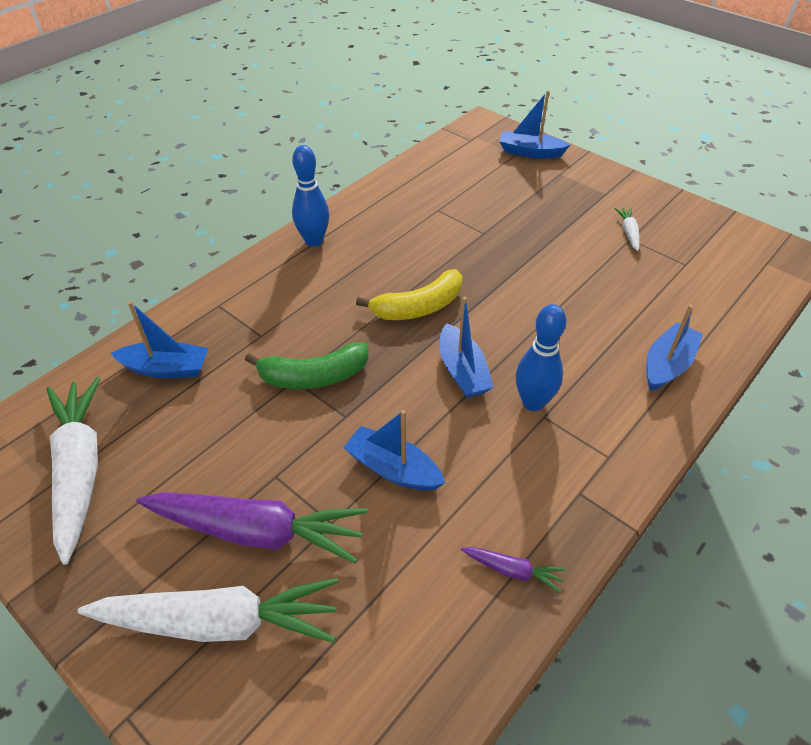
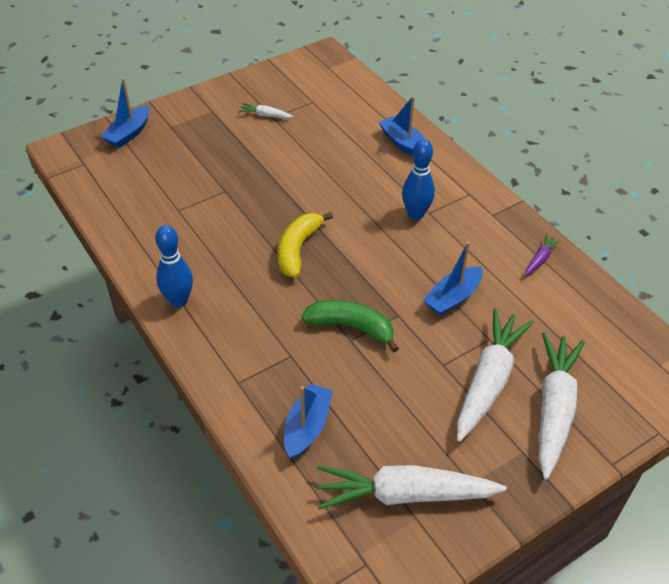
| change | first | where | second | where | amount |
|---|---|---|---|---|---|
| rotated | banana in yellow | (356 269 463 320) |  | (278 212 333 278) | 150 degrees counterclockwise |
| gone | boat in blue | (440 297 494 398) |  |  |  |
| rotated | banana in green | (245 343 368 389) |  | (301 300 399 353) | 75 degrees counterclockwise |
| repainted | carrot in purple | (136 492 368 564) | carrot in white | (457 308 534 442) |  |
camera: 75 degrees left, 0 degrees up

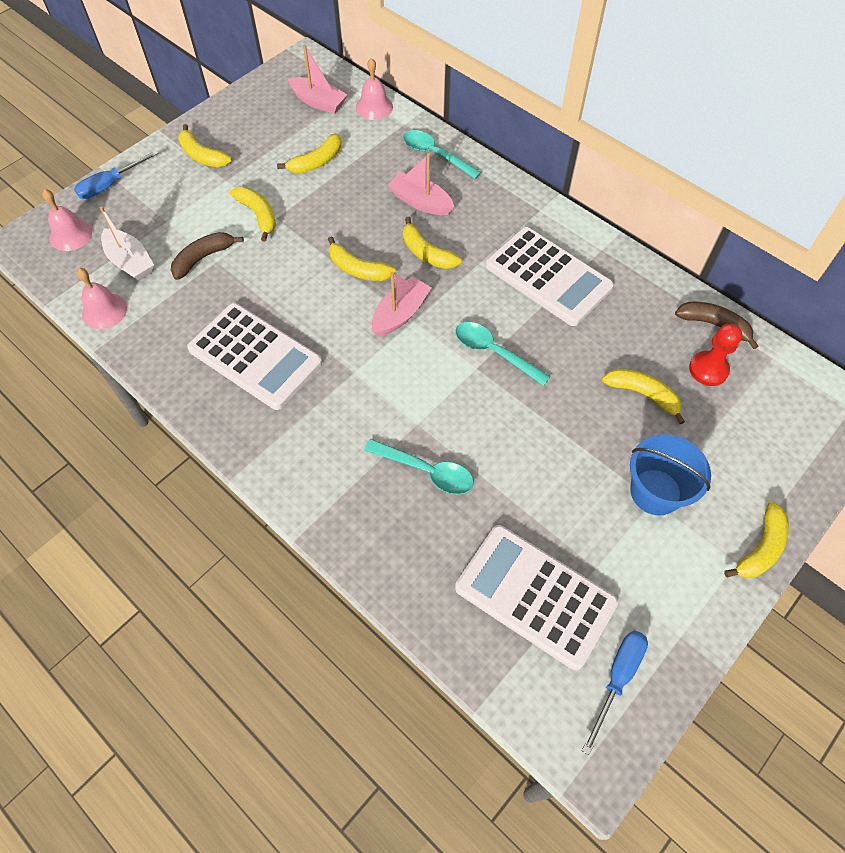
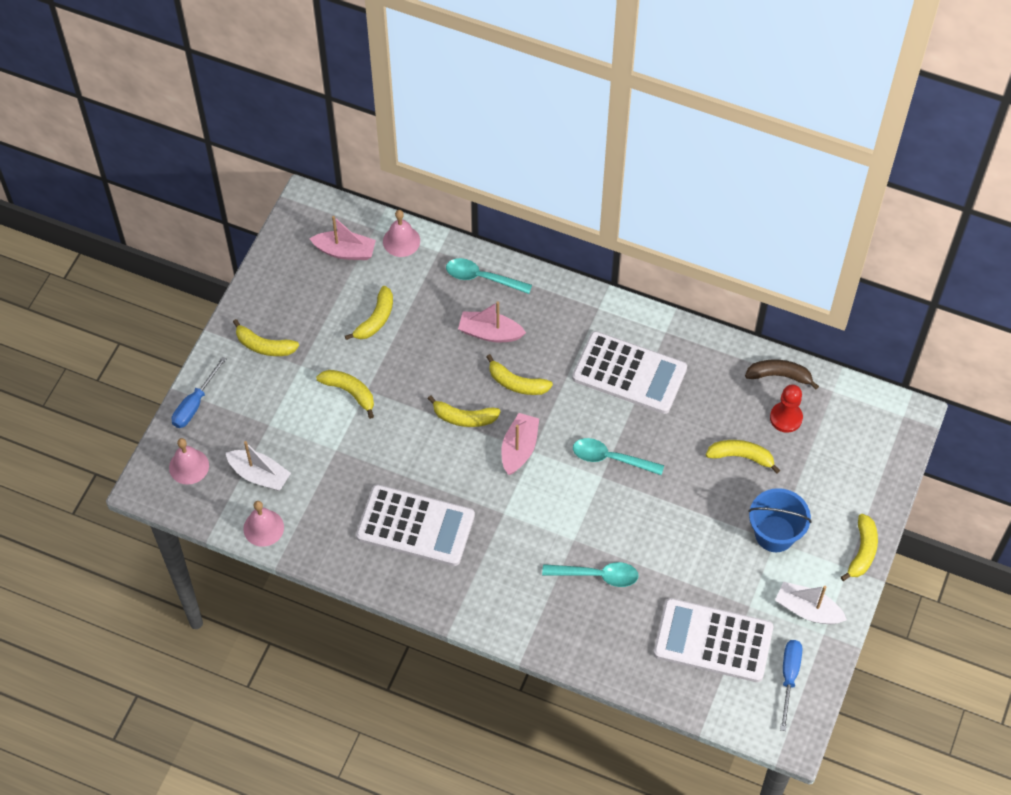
| change | first | where | second | where | amount |
|---|---|---|---|---|---|
| gone | banana in brown | (171 232 244 280) |  |  |  |
| new |  |  | boat in white | (775 581 847 624) |  |
camera: 20 degrees left, 0 degrees up

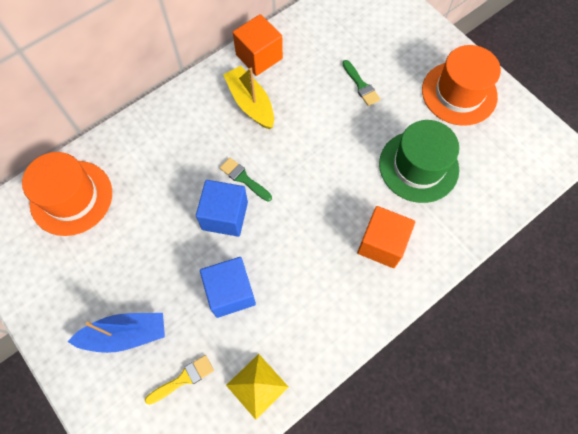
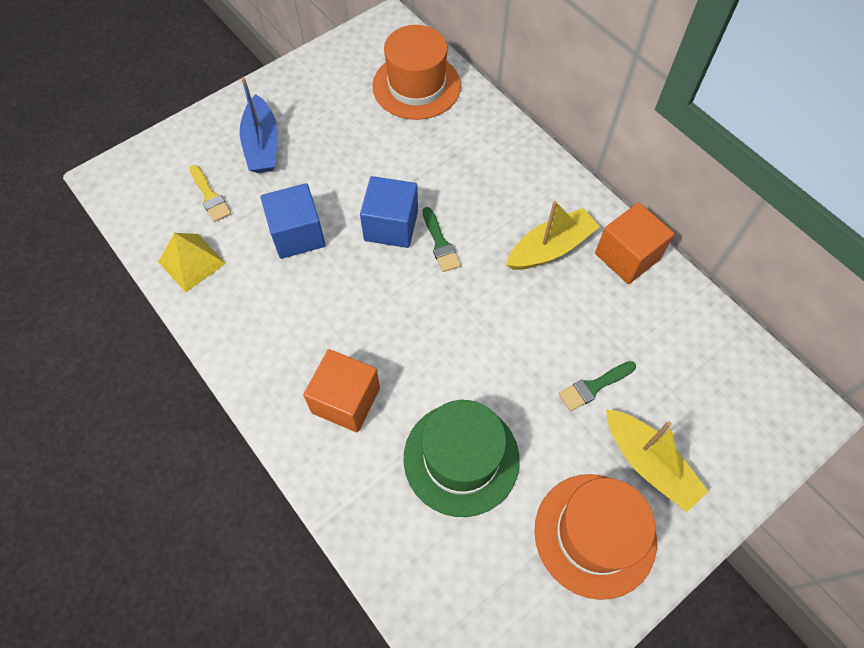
| change | first | where | second | where | amount |
|---|---|---|---|---|---|
| rotated | brush in green | (220 158 272 202) |  | (423 207 461 272) | 120 degrees clockwise |
| new |  |  | boat in yellow | (606 409 708 512) |  |
camera: 90 degrees right, 5 degrees down

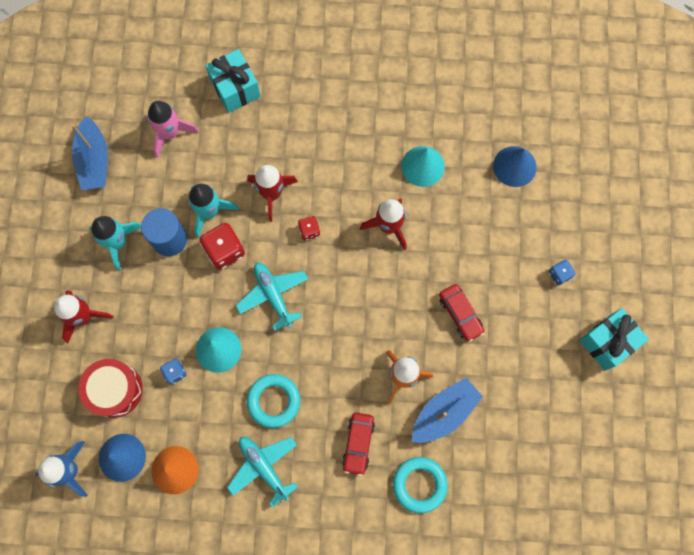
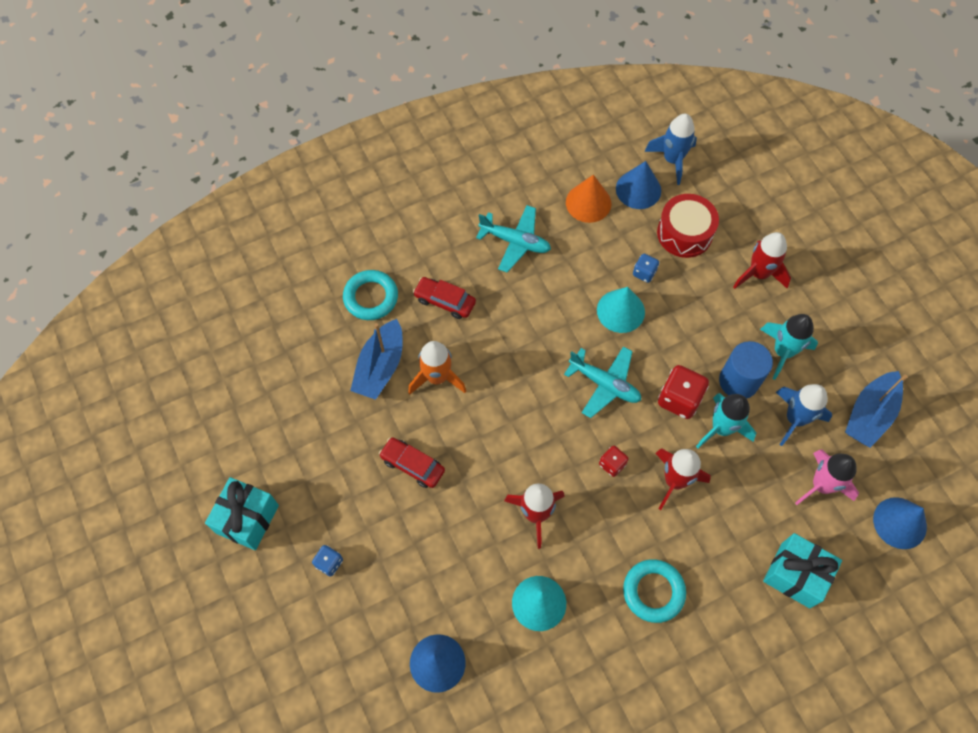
| change | first | where | second | where | amount |
|---|---|---|---|---|---|
| rotated | boat in blue | (71 116 108 190) |  | (845 371 908 448) | 105 degrees counterclockwise |
| shifted | ring in turquoise | (247 374 300 428) |  | (623 559 686 623) |  |
| rotated | car in red | (342 412 375 476) |  | (413 277 476 319) | 45 degrees counterclockwise |
| new |  |  | rocket in blue | (776 384 832 446) |  |
| new |  |  | cone in blue | (873 497 927 549) |  |
camera: 150 degrees right, 10 degrees down

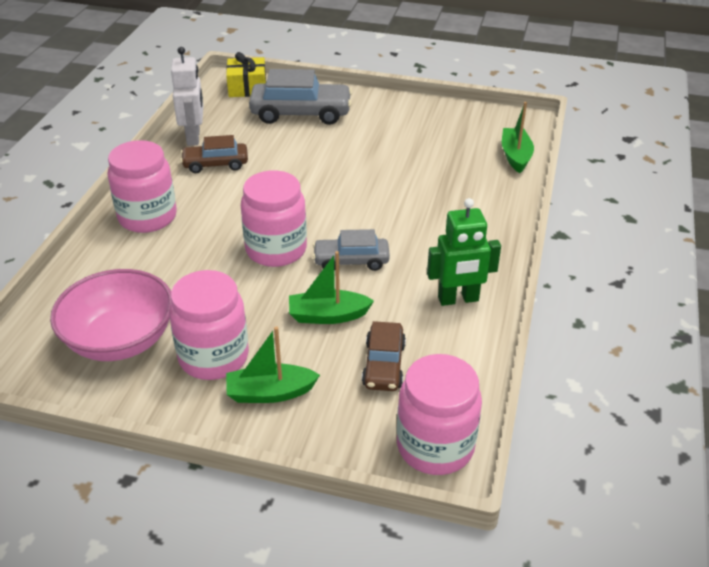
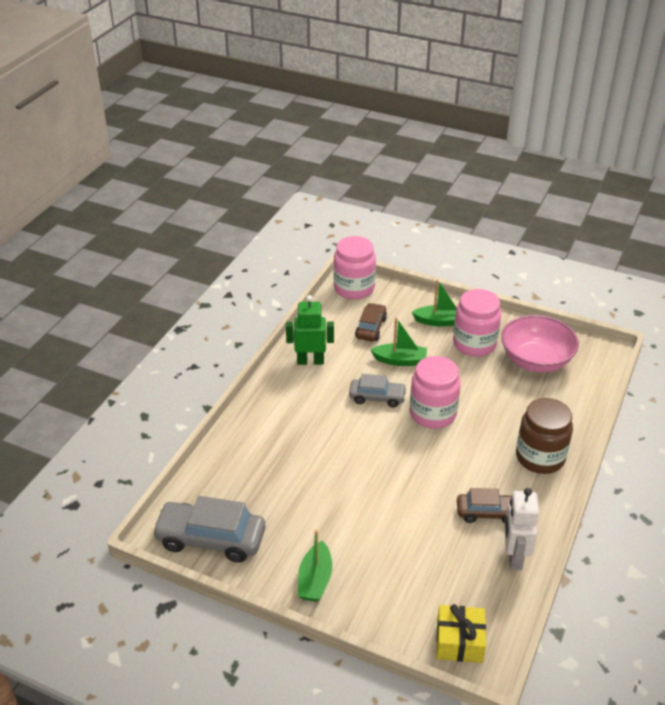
| change | first | where | second | where | amount |
|---|---|---|---|---|---|
| shifted | car in grey | (249 69 352 125) |  | (152 496 265 563) |  |
| shifted | boat in green | (502 102 534 173) |  | (298 530 332 602) |  |
| repainted | jar in pink | (107 140 177 233) | jar in brown | (516 398 573 474) |  |
camera: 170 degrees left, 0 degrees up

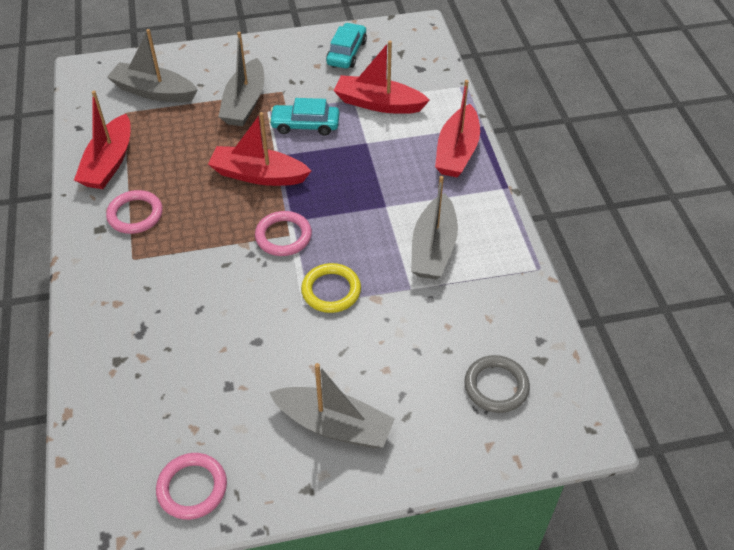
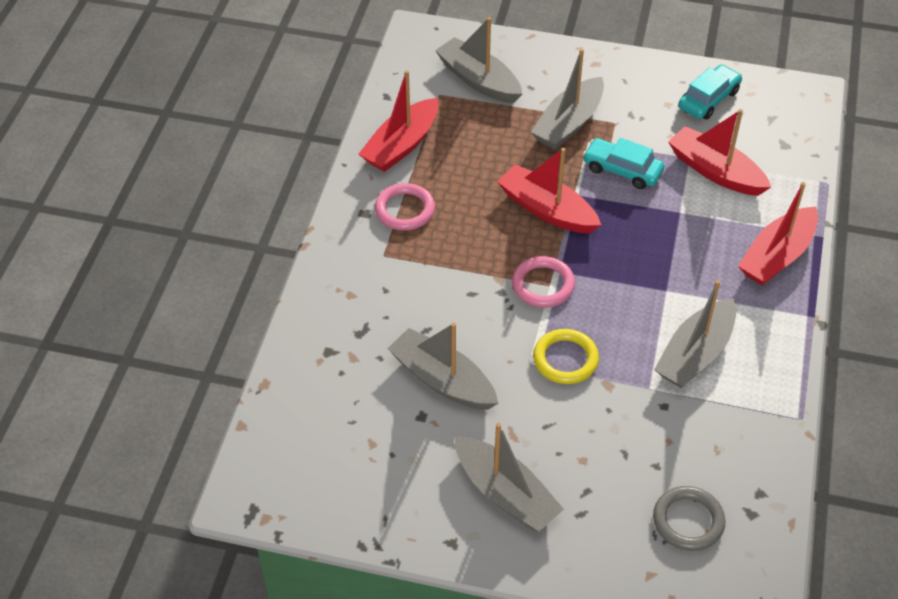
| change | first | where | second | where | amount |
|---|---|---|---|---|---|
| gone | ring in pink | (156 453 227 520) |  |  |  |
| new |  |  | boat in grey | (388 322 499 410) |  |
camera: 25 degrees right, 0 degrees up

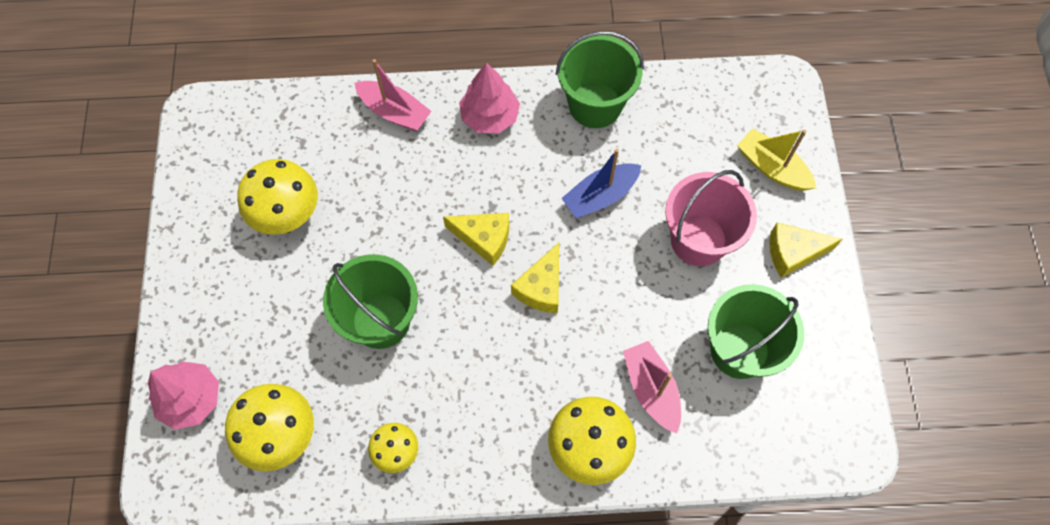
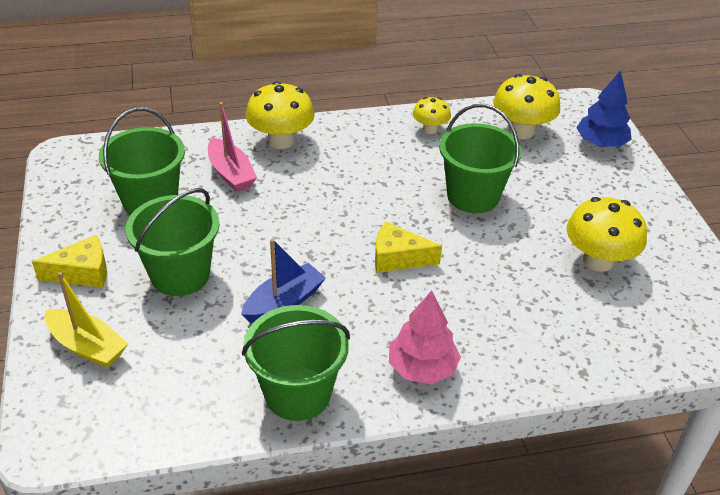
| change | first | where | second | where | amount |
|---|---|---|---|---|---|
| gone | boat in pink | (354 59 432 131) |  |  |  |
| repainted | bucket in pink | (665 170 757 266) | bucket in green | (126 188 219 296) |  |
| gone | cheese in yellow | (511 243 559 313) |  |  |  |
| repainted | tree in pink | (148 361 219 430) | tree in blue | (576 70 632 147) |  |
camera: 170 degrees right, 25 degrees down

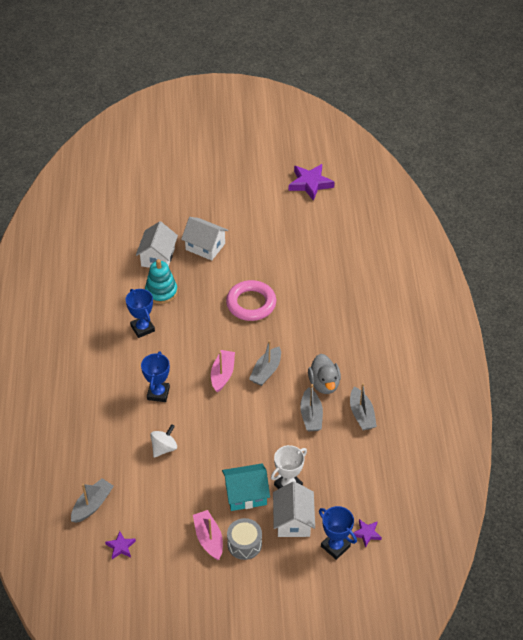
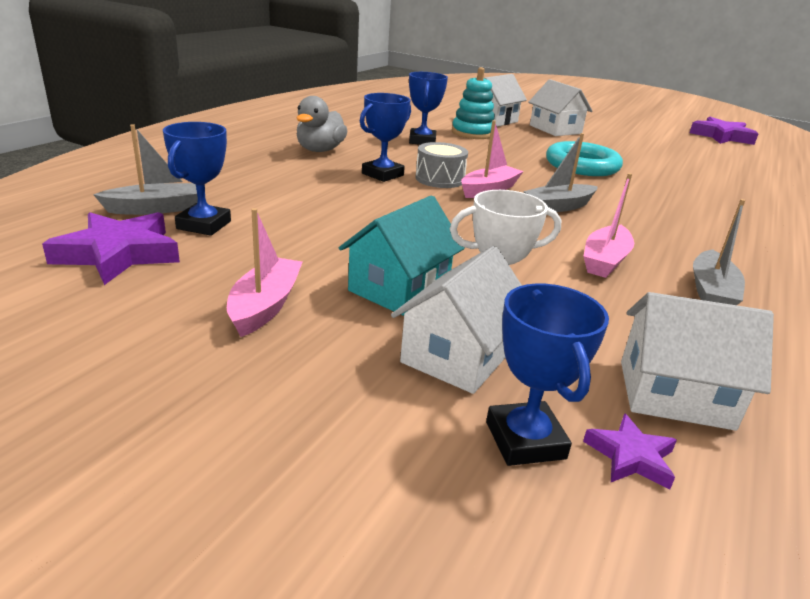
| change | first | where | second | where | amount |
|---|---|---|---|---|---|
| repainted | ring in pink | (226 280 276 321) | ring in turquoise | (546 141 623 176) |  |
| shifted | duck in grey | (308 354 341 394) |  | (296 96 347 152) |  |
| repainted | boat in grey | (300 384 323 431) | boat in pink | (583 173 634 278) |  |
| gone | spinning top in white | (150 424 177 458) |  |  |  |
| rotated | house in turquoise | (222 464 270 511) |  | (339 195 465 316) | 75 degrees counterclockwise |
| shifted | drum in grey | (227 518 262 560) |  | (415 142 468 188) |  |
| scaled | star in purple | (105 531 136 559) |  | (42 212 180 285) | x1.95 |
| new |  |  | trophy in blue | (163 122 231 236) |  |
| new |  |  | house in white | (621 292 774 431) |  |
camera: 30 degrees right, 20 degrees down

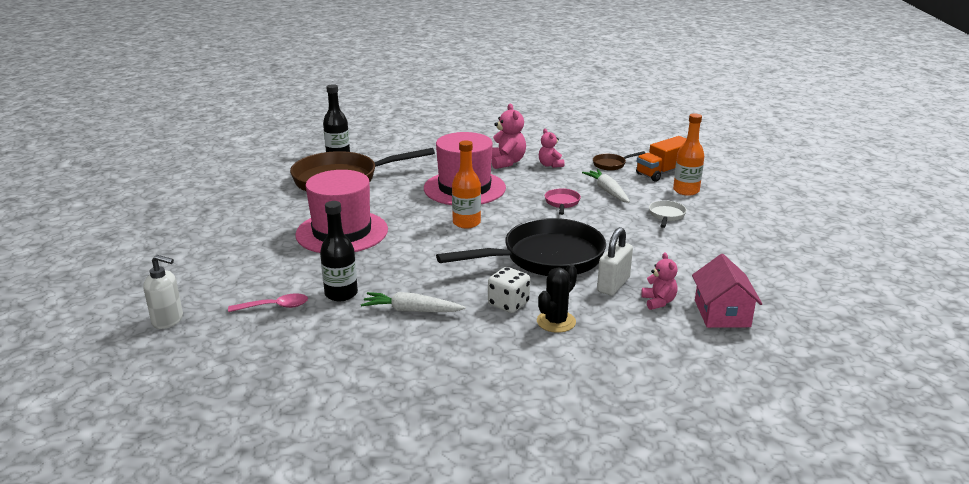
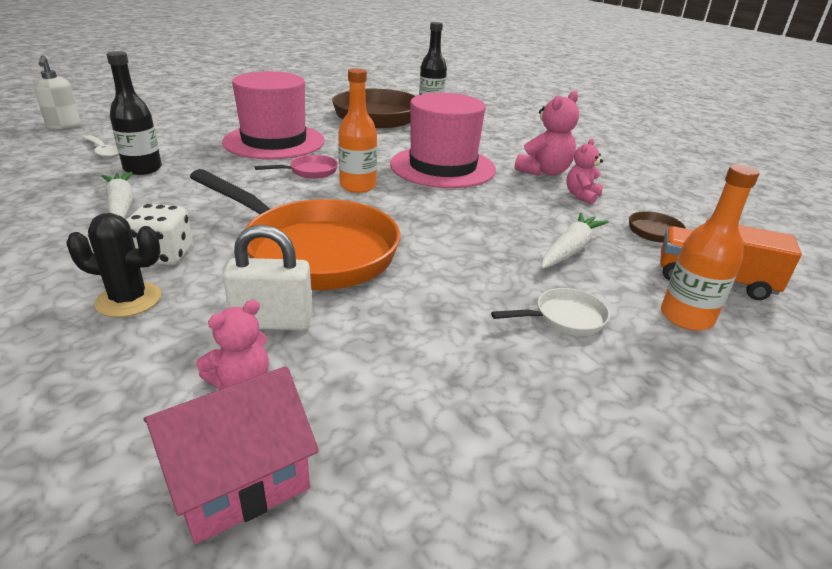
| change | first | where | second | where | amount |
|---|---|---|---|---|---|
| shifted | pan in pink | (545 188 581 215) |  | (255 155 338 179) |  |
| repainted | pan in black | (436 218 606 276) | pan in orange | (190 169 400 290) |  |
| repainted | spoon in pink | (228 294 308 312) | spoon in white | (83 135 119 158) |  |
camera: 55 degrees right, 5 degrees up

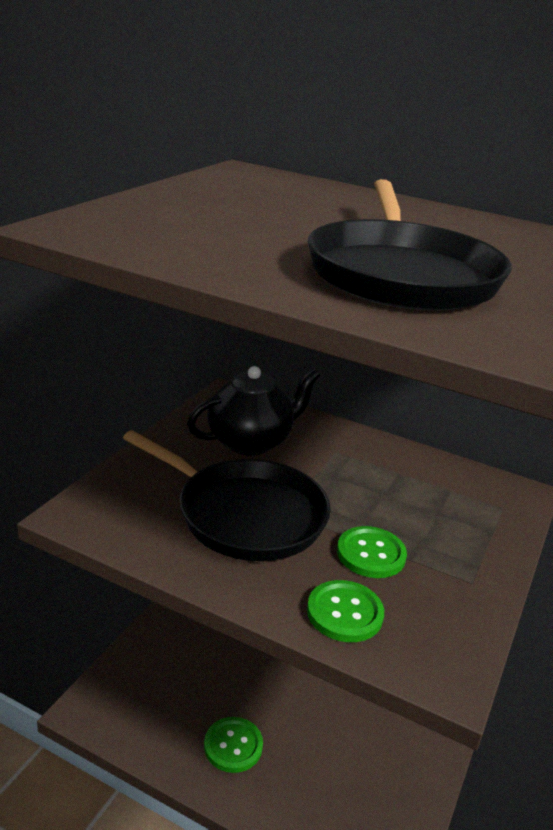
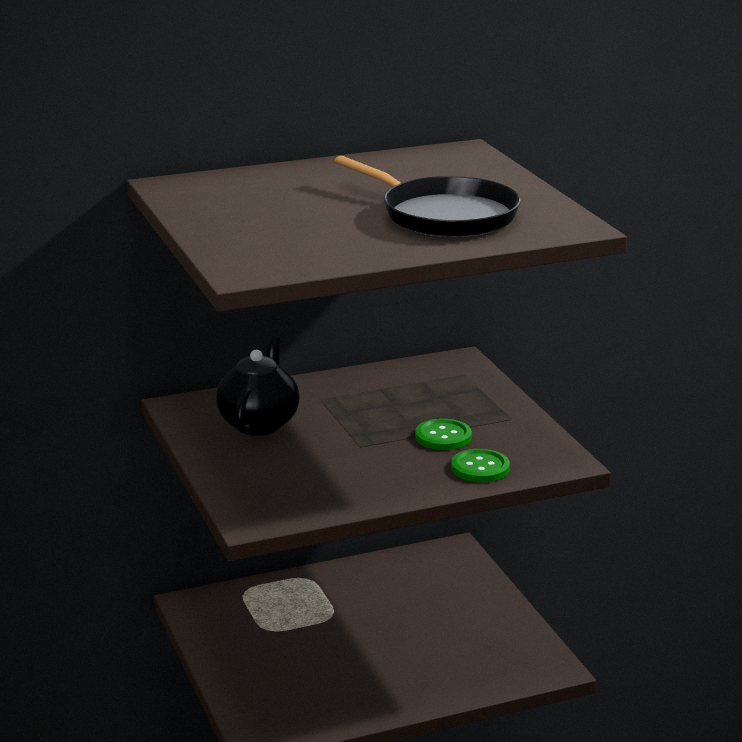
| change | first | where | second | where | amount |
|---|---|---|---|---|---|
| gone | pan in black | (123 430 331 561) |  |  |  |
| gone | button in green | (204 717 263 773) |  |  |  |
camera: 45 degrees left, 5 degrees down

